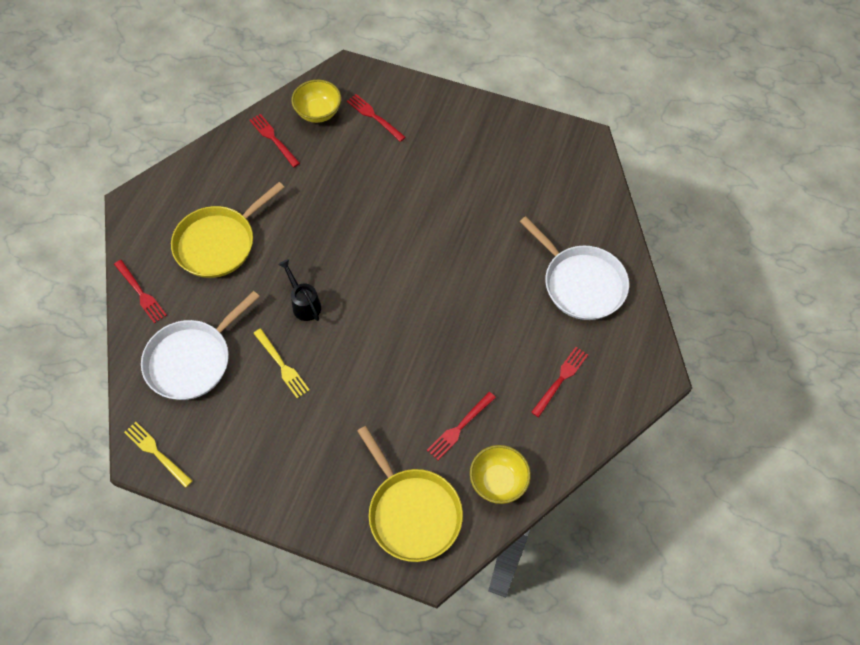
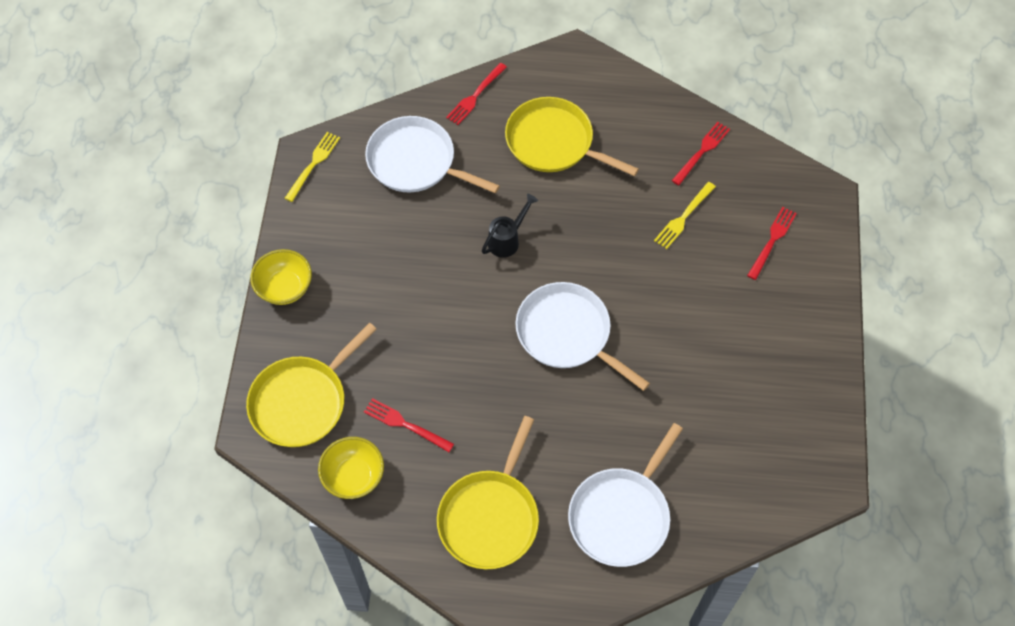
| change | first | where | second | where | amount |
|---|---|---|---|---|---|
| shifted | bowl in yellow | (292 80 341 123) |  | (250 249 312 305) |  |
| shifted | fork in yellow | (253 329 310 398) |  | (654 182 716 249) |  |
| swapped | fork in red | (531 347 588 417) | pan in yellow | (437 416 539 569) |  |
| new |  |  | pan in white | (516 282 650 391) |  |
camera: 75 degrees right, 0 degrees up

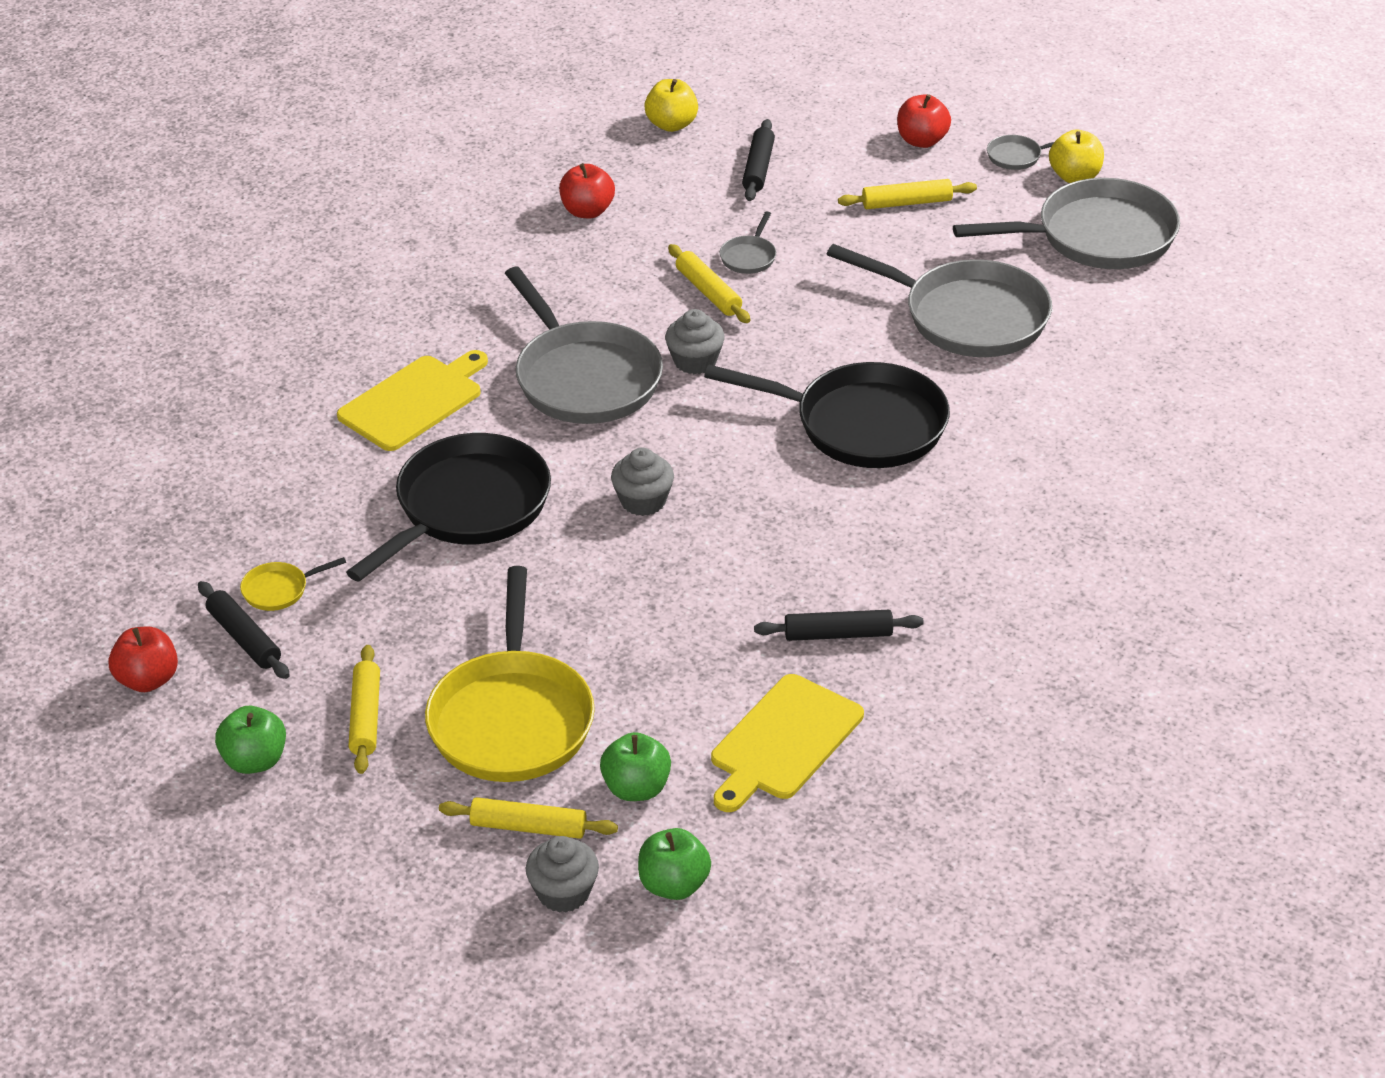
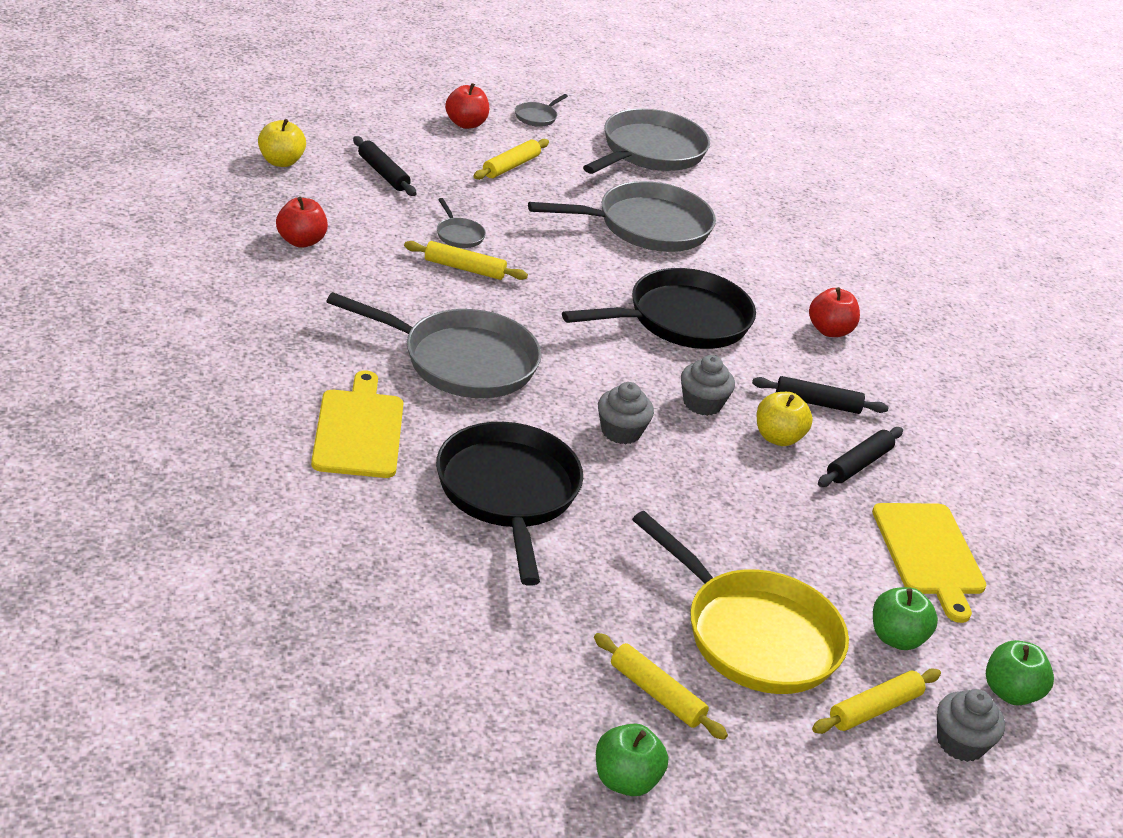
| change | first | where | second | where | amount |
|---|---|---|---|---|---|
| shifted | apple in yellow | (1049 129 1104 183) |  | (757 392 813 446) |  |
| shifted | cupcake in grey | (665 309 725 374) |  | (681 355 735 416) |  |
| gone | pan in yellow | (240 557 346 611) |  |  |  |
| shifted | rolling pin in black | (198 581 290 679) |  | (752 376 888 414) |  |
| shifted | apple in red | (108 627 178 692) |  | (809 287 860 337) |  |
camera: 50 degrees left, 5 degrees down

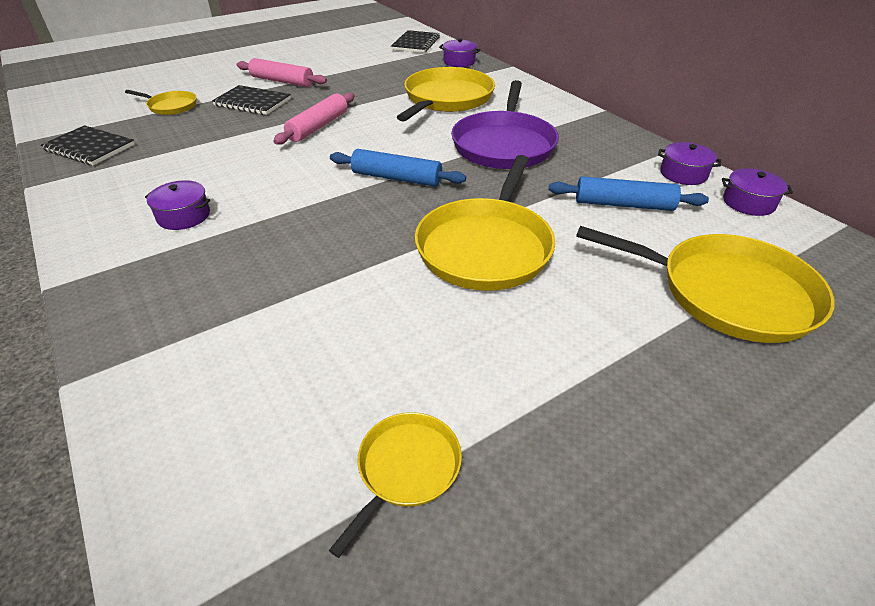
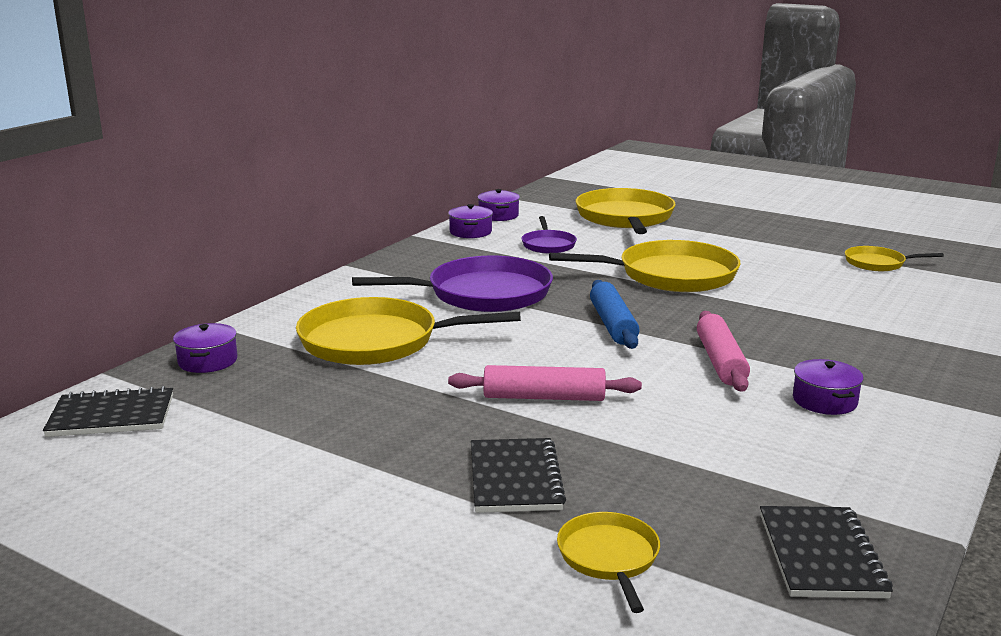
| change | first | where | second | where | amount |
|---|---|---|---|---|---|
| shifted | rolling pin in pink | (237 58 327 87) |  | (697 311 750 392) |  |
| swapped | rolling pin in blue | (549 176 709 211) | pan in purple | (522 216 577 254) |  |
camera: 115 degrees left, 20 degrees down

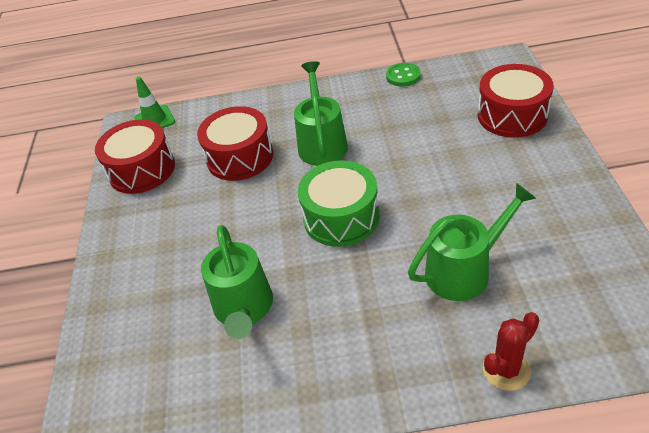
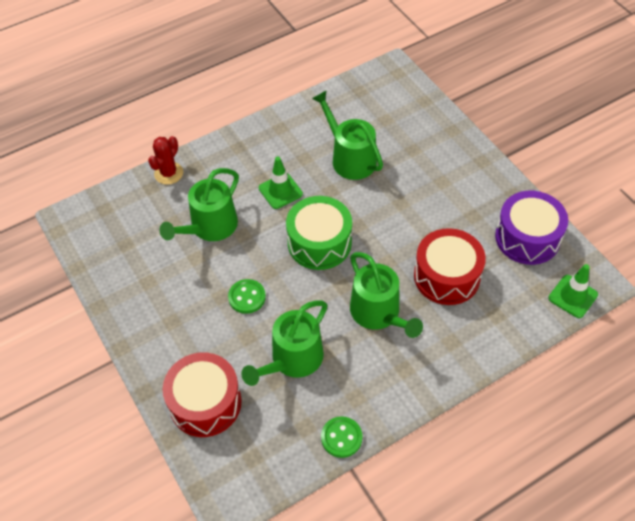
| change | first | where | second | where | amount |
|---|---|---|---|---|---|
| repainted | drum in red | (95 120 175 194) | drum in purple | (495 191 568 265) |  |
| new |  |  | traffic cone in green | (259 157 303 209) |  |
| new |  |  | button in green | (228 279 266 314) |  |
| new |  |  | watering can in green | (242 301 327 386) |  |
camera: 150 degrees right, 10 degrees up

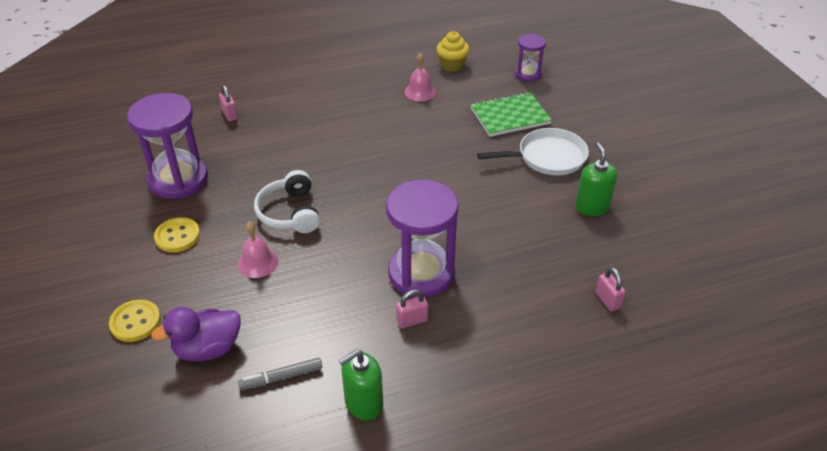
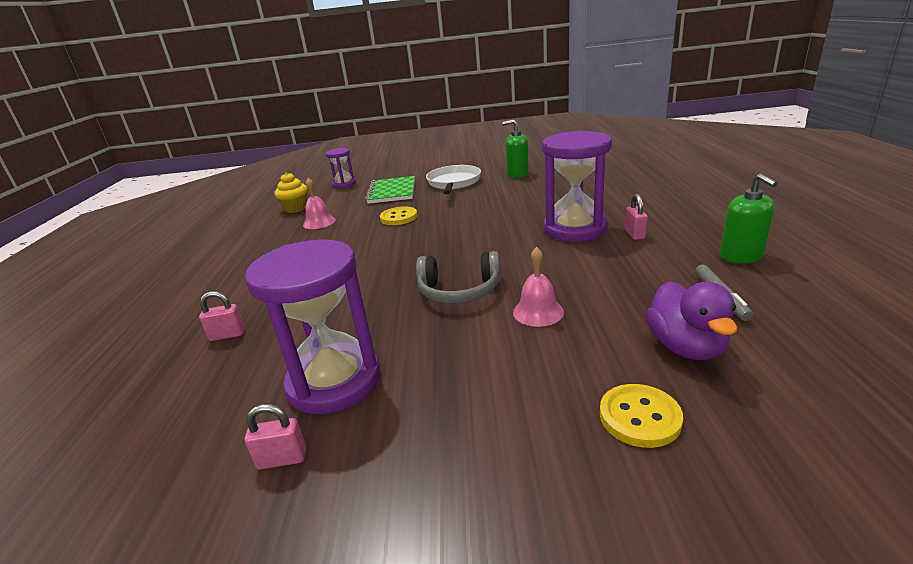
| change | first | where | second | where | amount |
|---|---|---|---|---|---|
| repainted | headphones in white | (254 170 320 233) | headphones in grey | (416 251 501 304) |  |
| shifted | button in yellow | (154 217 200 252) |  | (380 206 417 225) |  |
| shifted | padlock in pink | (595 267 625 311) |  | (245 404 306 470) |  |
camera: 70 degrees left, 15 degrees down

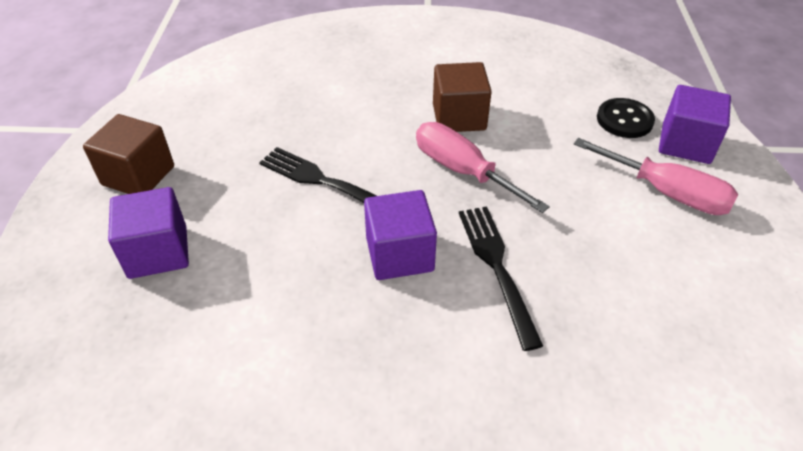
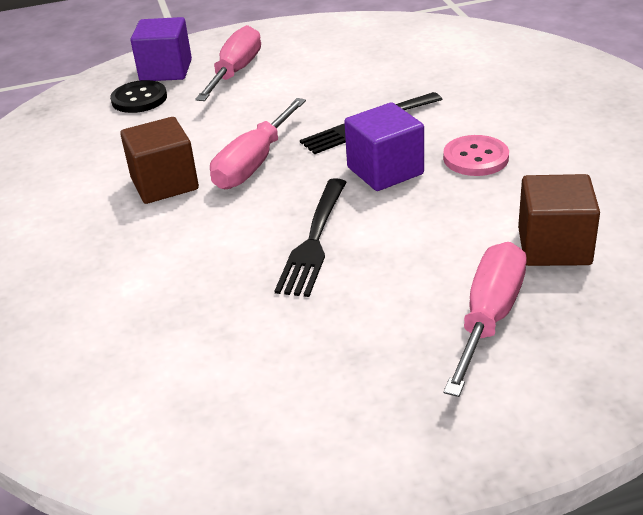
| change | first | where | second | where | amount |
|---|---|---|---|---|---|
| shifted | cube in brown | (83 114 174 194) |  | (518 174 600 266) |  |
| swapped | cube in purple | (108 187 189 279) | screwdriver in pink | (444 242 527 397) |  |
| new |  |  | button in pink | (443 135 509 176) |  |
camera: 105 degrees left, 10 degrees down

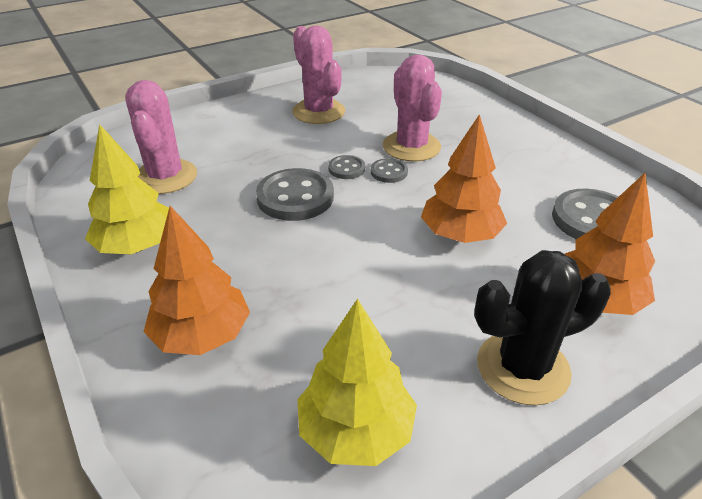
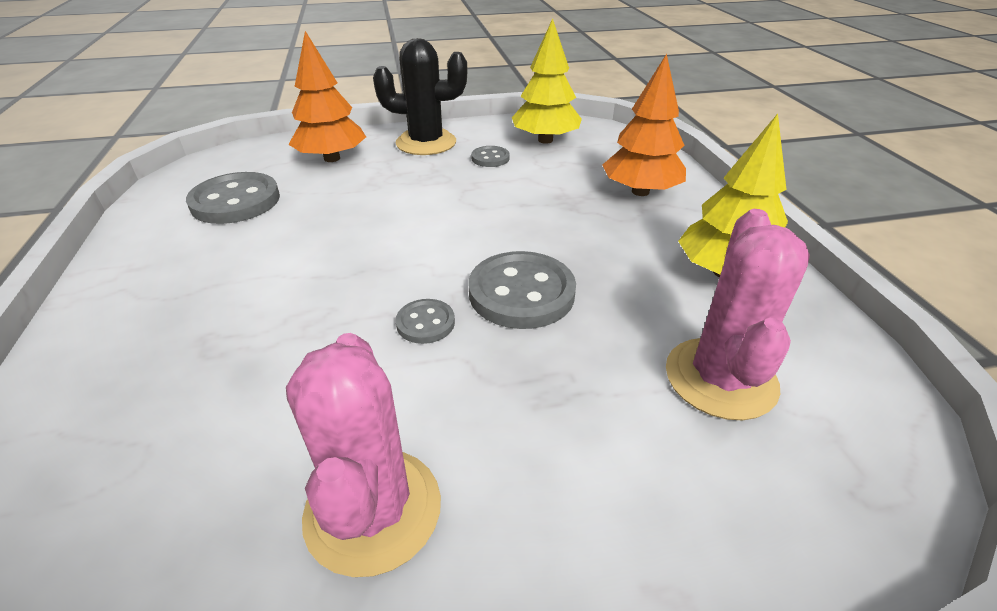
| change | first | where | second | where | amount |
|---|---|---|---|---|---|
| gone | cactus in pink | (383 55 442 162) |  |  |  |
| gone | tree in orange | (421 114 507 243) |  |  |  |
| shifted | button in grey | (371 158 408 183) |  | (471 146 510 167) |  |
camera: 160 degrees left, 0 degrees up

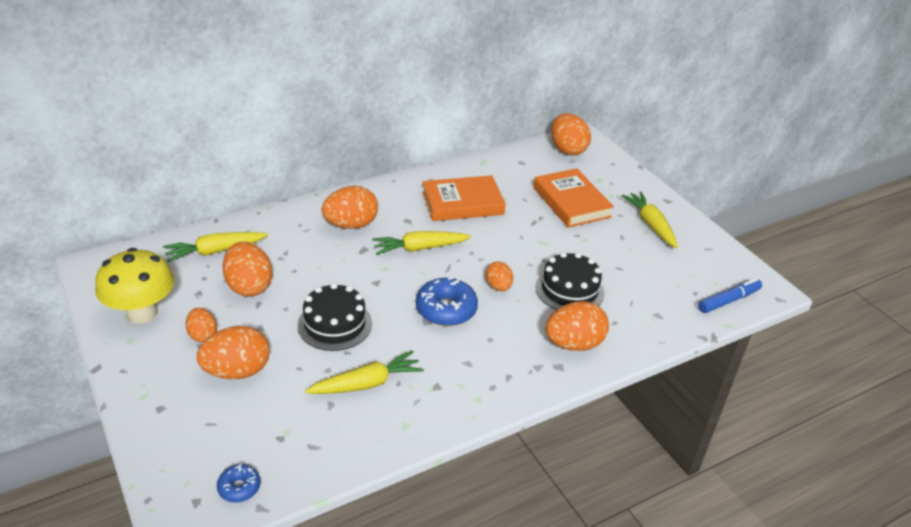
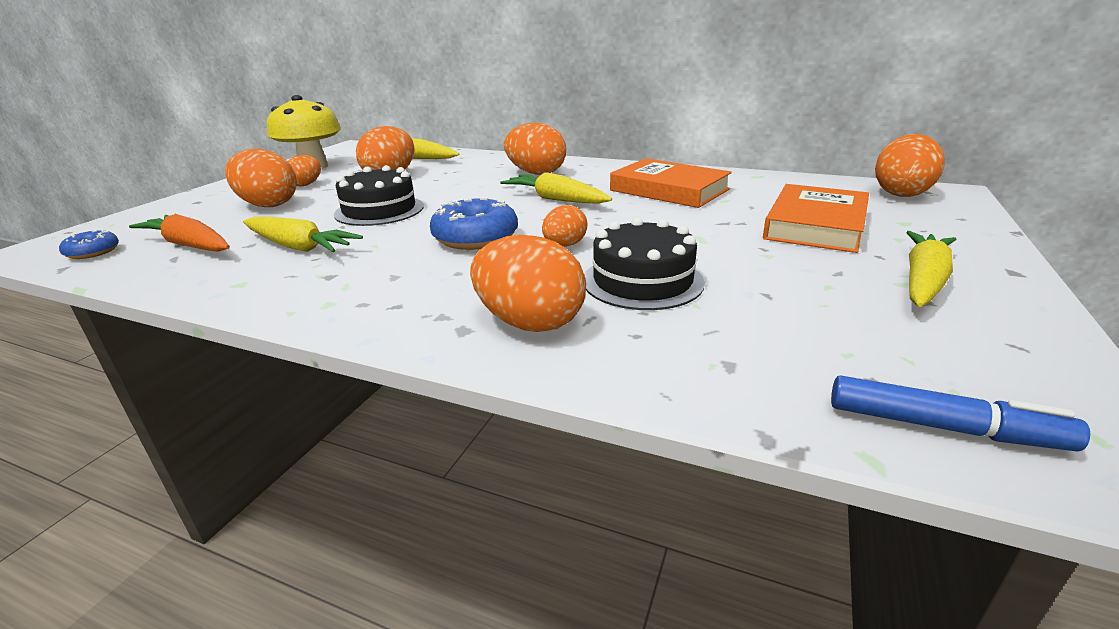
| change | first | where | second | where | amount |
|---|---|---|---|---|---|
| new |  |  | carrot in orange | (129 214 230 252) |  |
camera: 55 degrees right, 10 degrees down

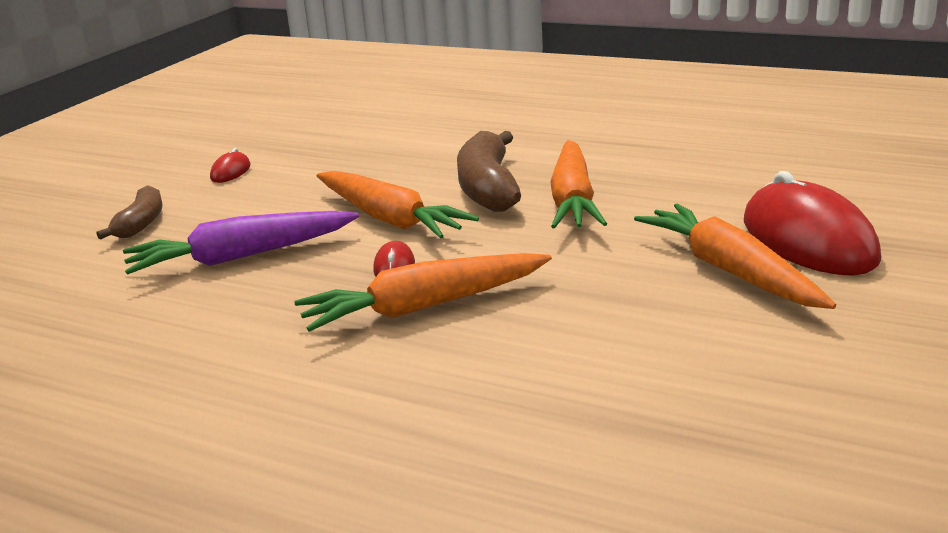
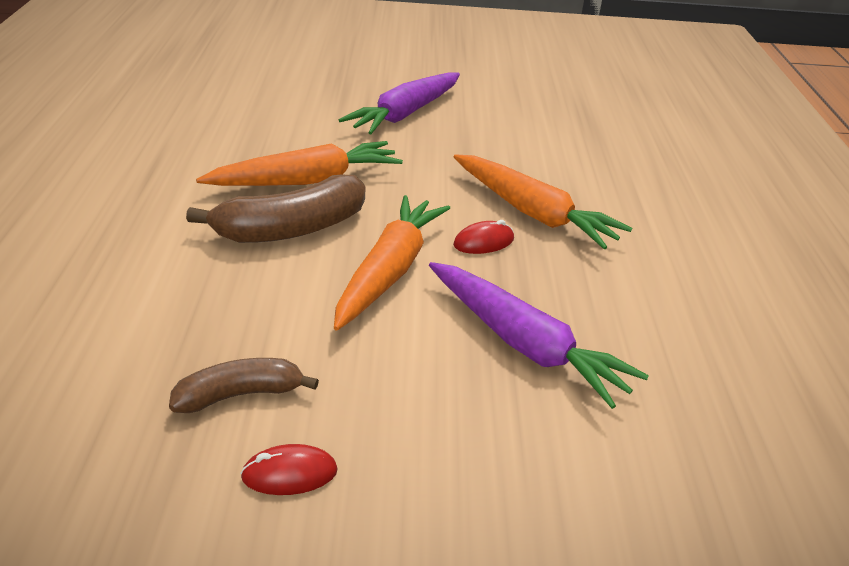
| change | first | where | second | where | amount |
|---|---|---|---|---|---|
| gone | mouse in red | (744 171 881 275) |  |  |  |
| shifted | banana in brown | (96 185 162 240) |  | (169 358 319 413) |  |
| repainted | carrot in orange | (634 204 836 309) | carrot in purple | (339 72 460 134) |  |
camera: 120 degrees left, 10 degrees up

